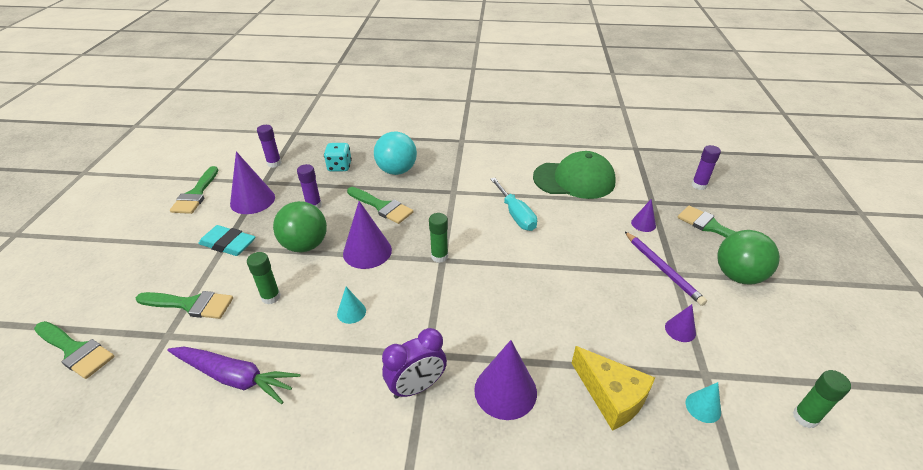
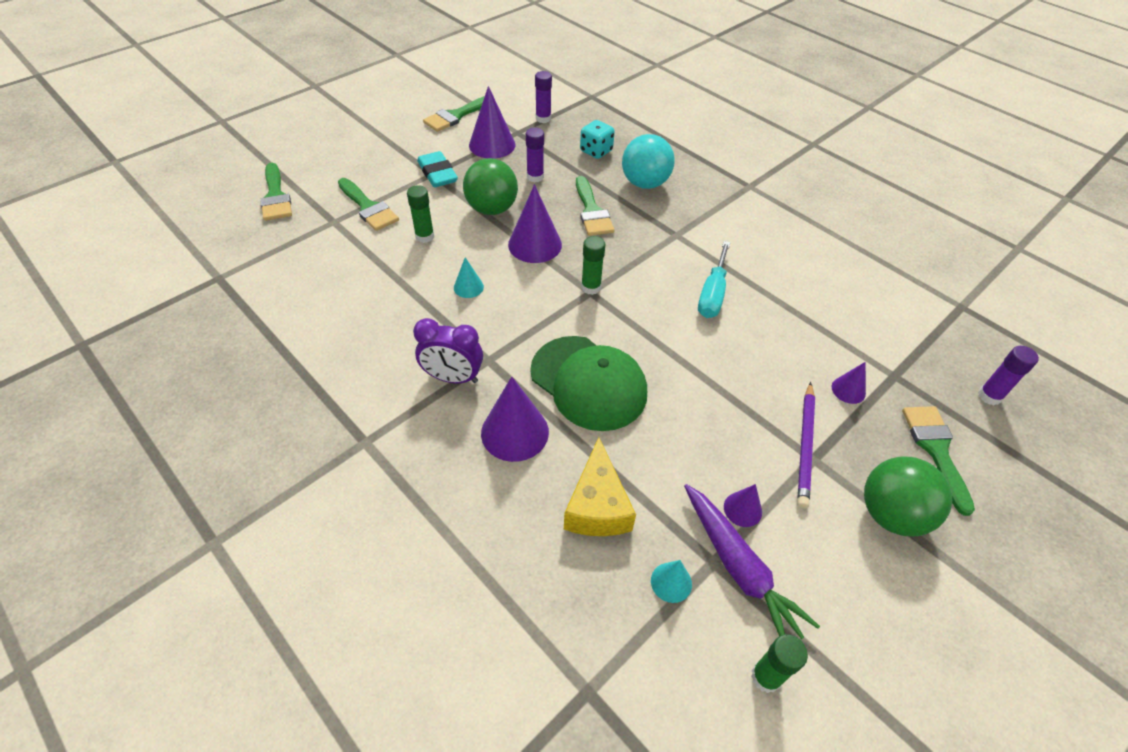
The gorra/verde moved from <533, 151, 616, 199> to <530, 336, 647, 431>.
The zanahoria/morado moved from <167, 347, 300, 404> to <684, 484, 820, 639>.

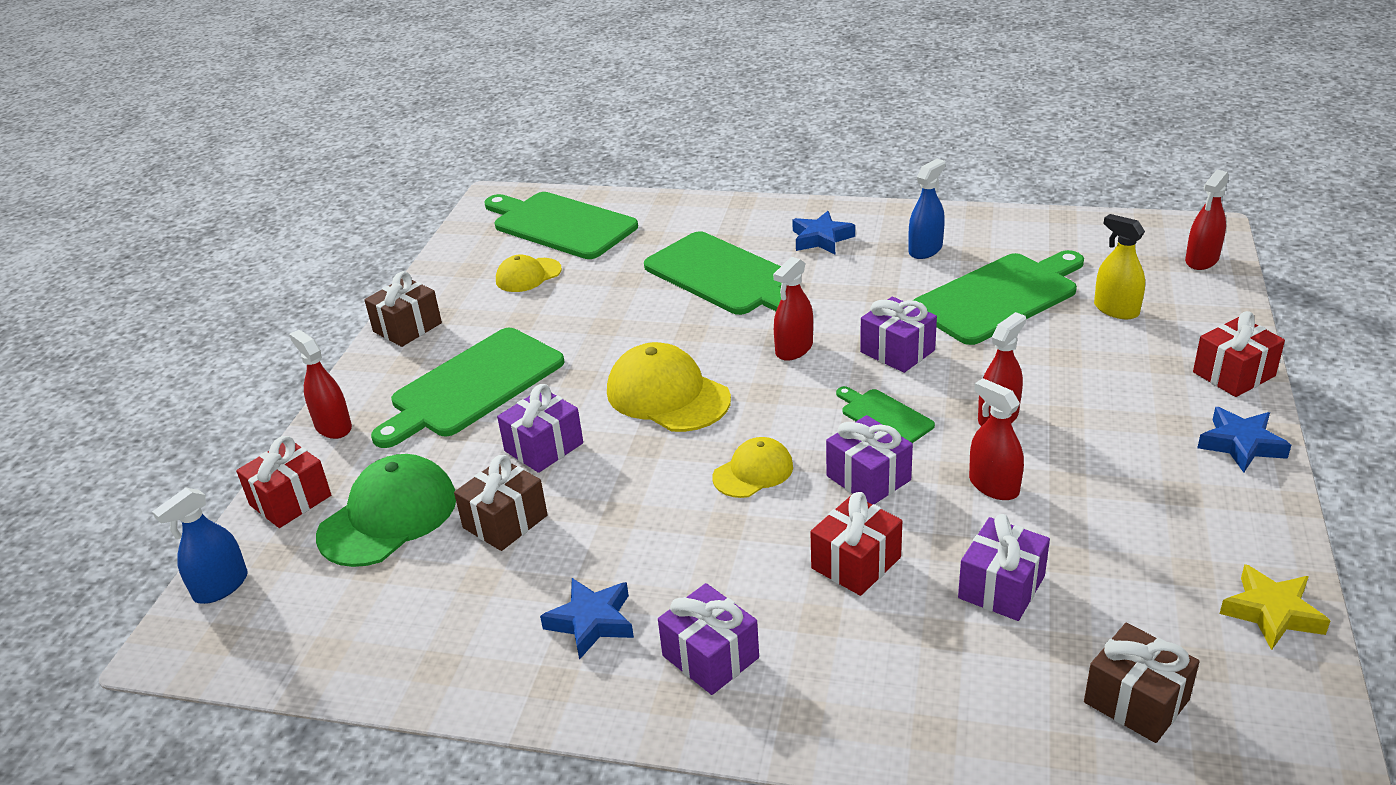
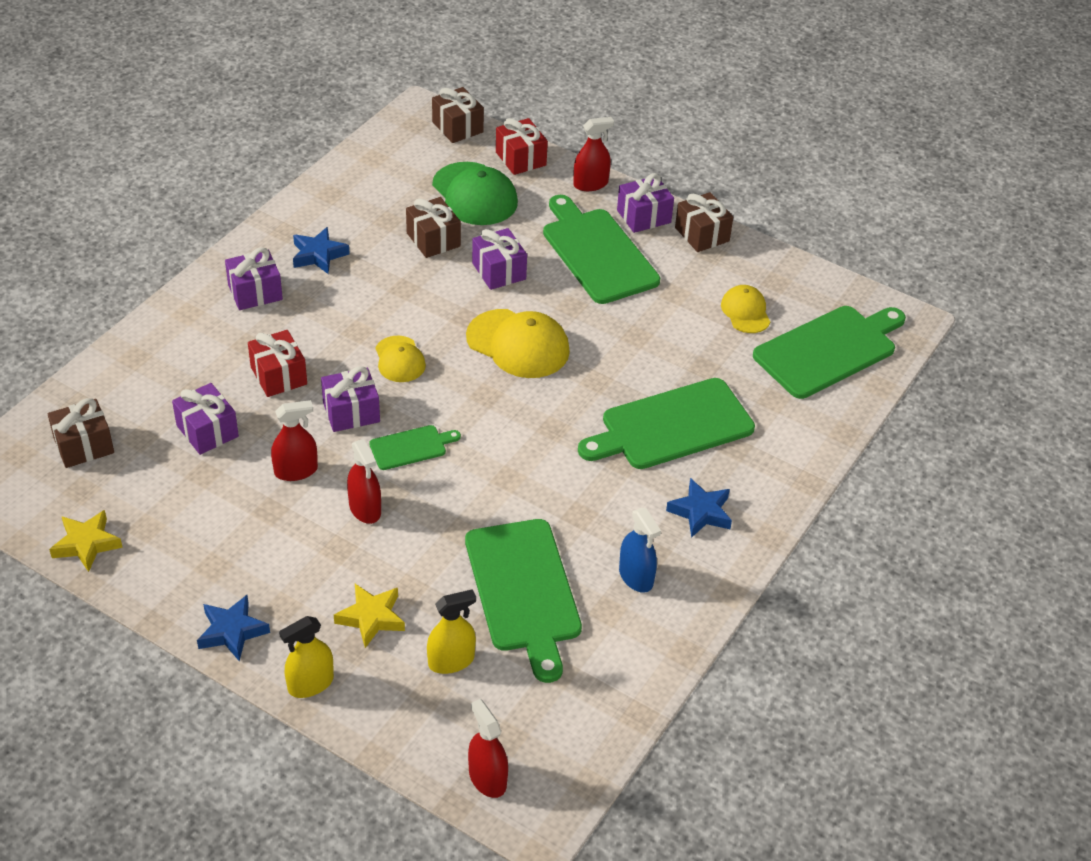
The regalo/rojo at <1193, 311, 1285, 397> was replaced by the pulverizador/amarillo at <279, 616, 334, 698>.
The estrella/amarillo at <334, 584, 405, 648> appeared.
The pulverizador/azul at <152, 488, 248, 604> was replaced by the regalo/marrón at <432, 87, 484, 143>.
The gorra/amarillo at <607, 342, 731, 432> turned 60 degrees clockwise.
The regalo/morado moved from <860, 297, 937, 373> to <617, 173, 674, 233>.
The pulverizador/rojo at <773, 257, 813, 361> disappeared.

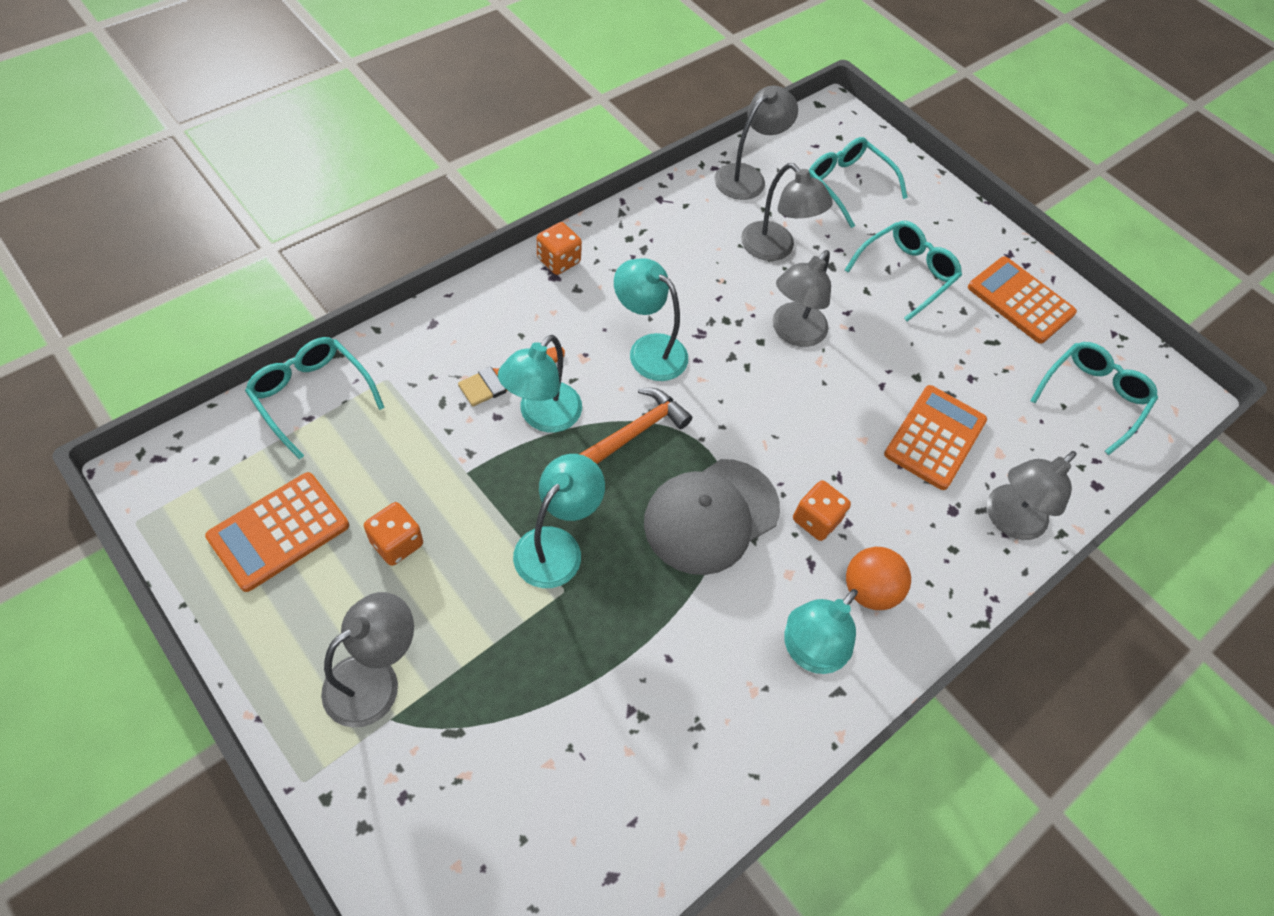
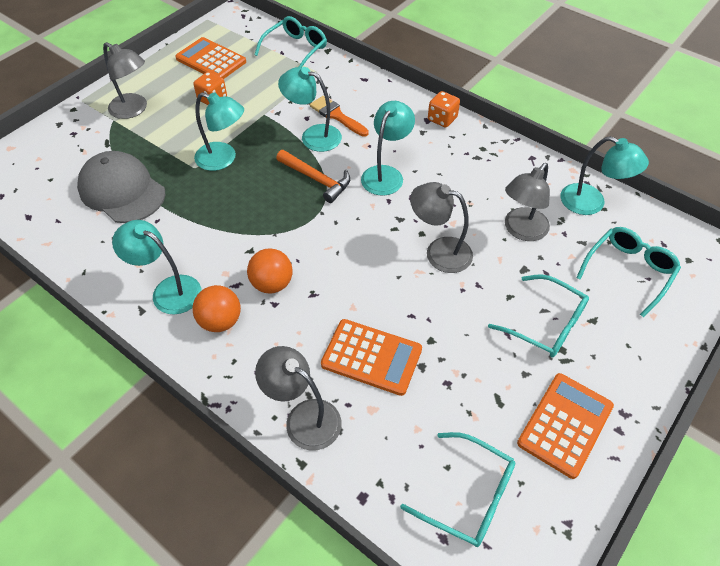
The gorra/gris moved from <644, 459, 780, 575> to <77, 151, 165, 223>.
The dado/naranja at <793, 481, 851, 541> was replaced by the pelota/naranja at <247, 248, 293, 294>.
The lámpara/gris at <714, 86, 798, 200> became the lámpara/turquesa at <561, 136, 649, 215>.

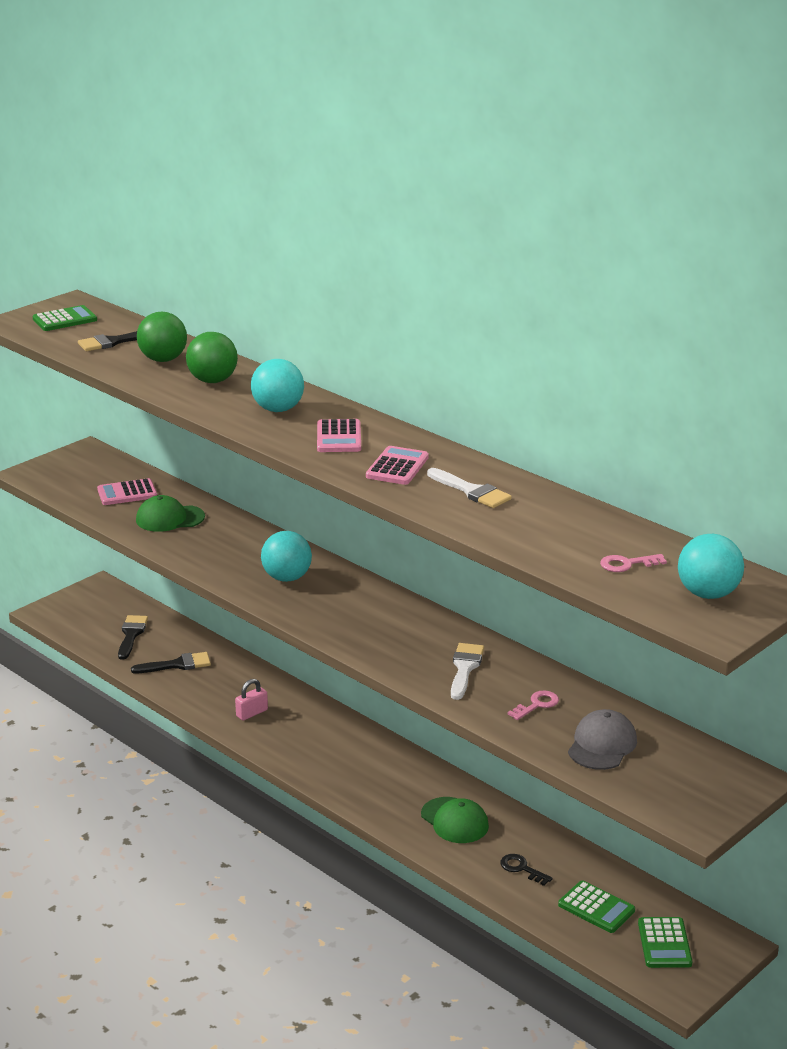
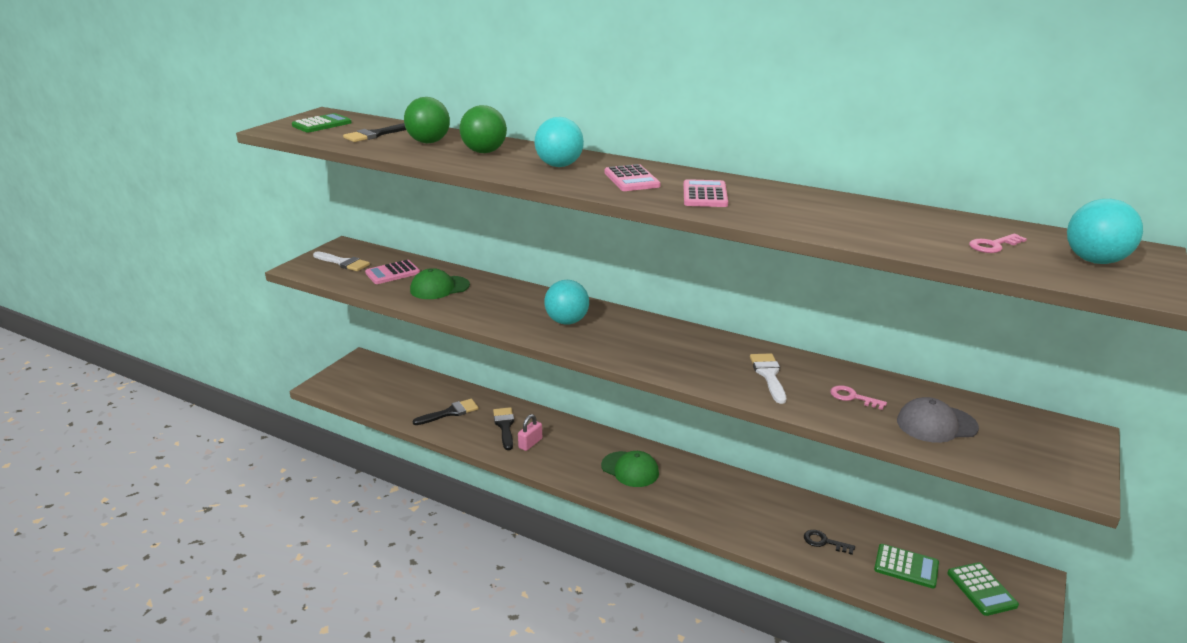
The pincel/blanco moved from <427, 468, 512, 508> to <313, 251, 370, 271>.
The pincel/negro moved from <118, 615, 148, 660> to <493, 407, 514, 450>.
The gorra/verde moved from <421, 797, 489, 843> to <601, 451, 659, 487>.
The llave/rosa at <507, 690, 559, 720> turned 90 degrees counterclockwise.
The gorra/gris at <568, 709, 637, 770> turned 105 degrees counterclockwise.

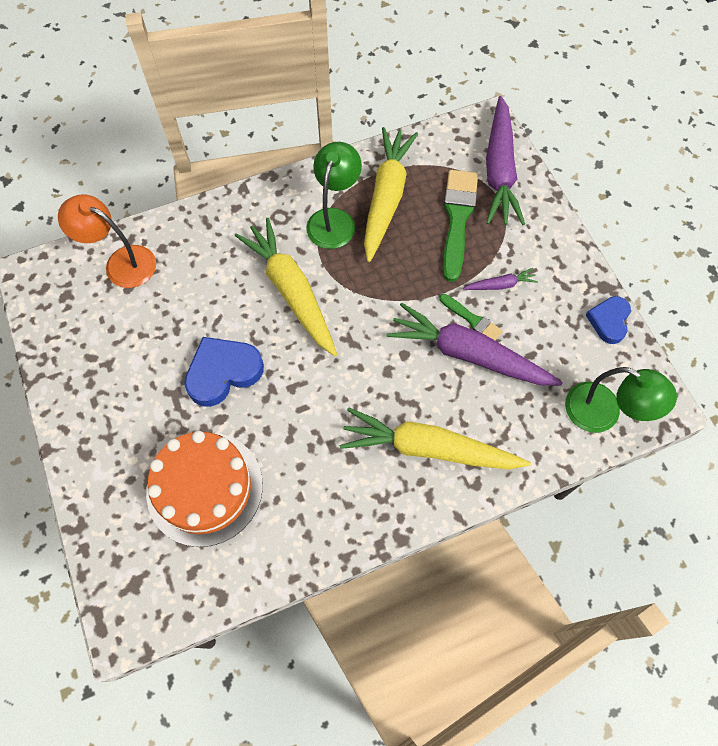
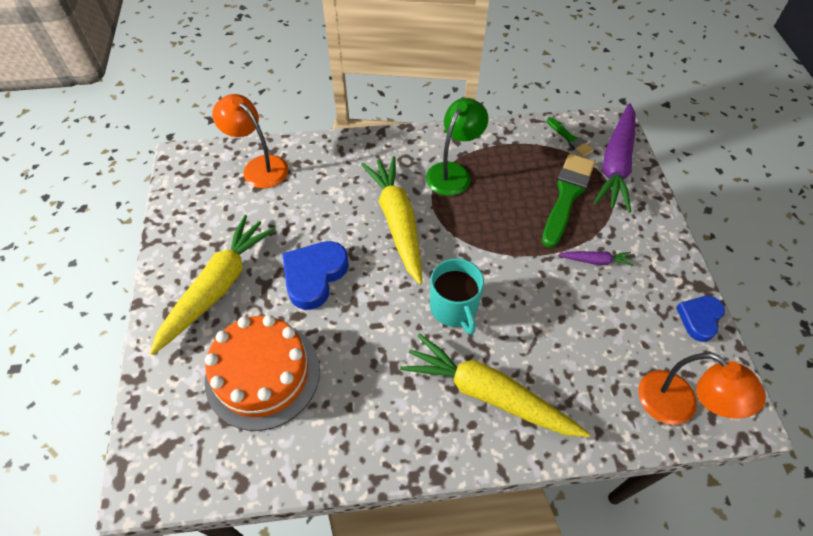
The zanahoria/amarillo moved from <364, 127, 418, 262> to <150, 215, 276, 355>.
The corazón/azul at <184, 337, 264, 407> turned 45 degrees counterclockwise.
The taza/turquesa at <430, 258, 484, 335> appeared.
The pincel/verde moved from <439, 294, 503, 340> to <547, 117, 594, 157>.
The lámpara/verde at <565, 367, 677, 433> became the lámpara/naranja at <638, 353, 766, 425>.
The zanahoria/morado at <386, 302, 563, 385> disappeared.

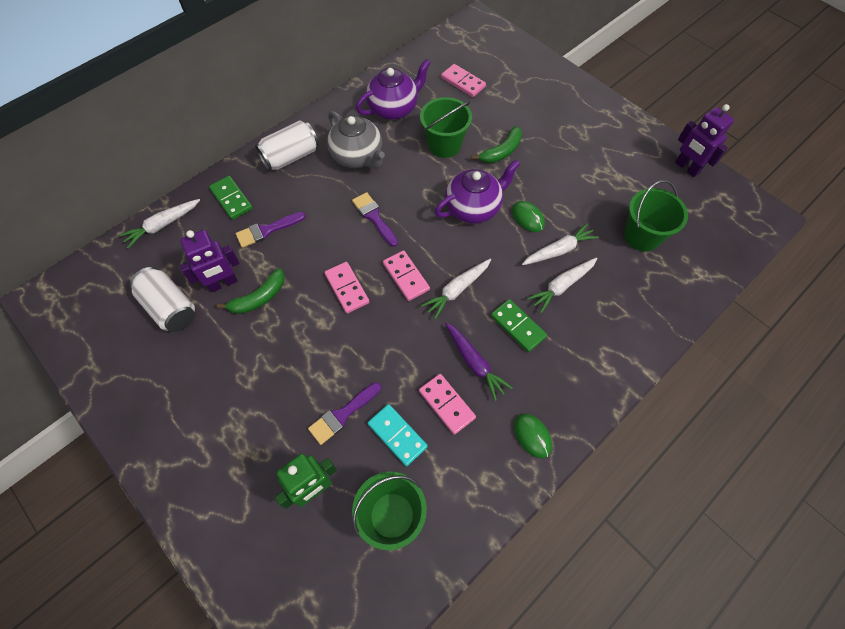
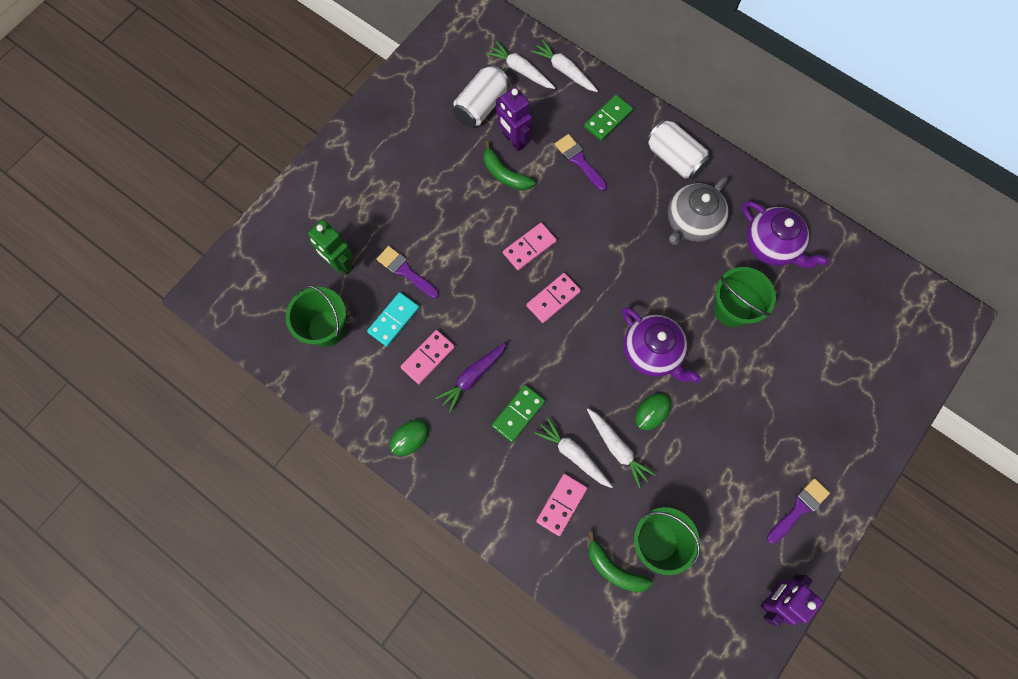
The zanahoria/blanco moved from <421, 259, 491, 319> to <485, 41, 556, 89>.
The ficha de dominó/rosa moved from <441, 64, 486, 97> to <536, 474, 587, 536>.
The plátano/verde moved from <472, 126, 522, 163> to <588, 532, 653, 592>.
The pincel/morado moved from <352, 192, 398, 247> to <767, 478, 830, 544>.

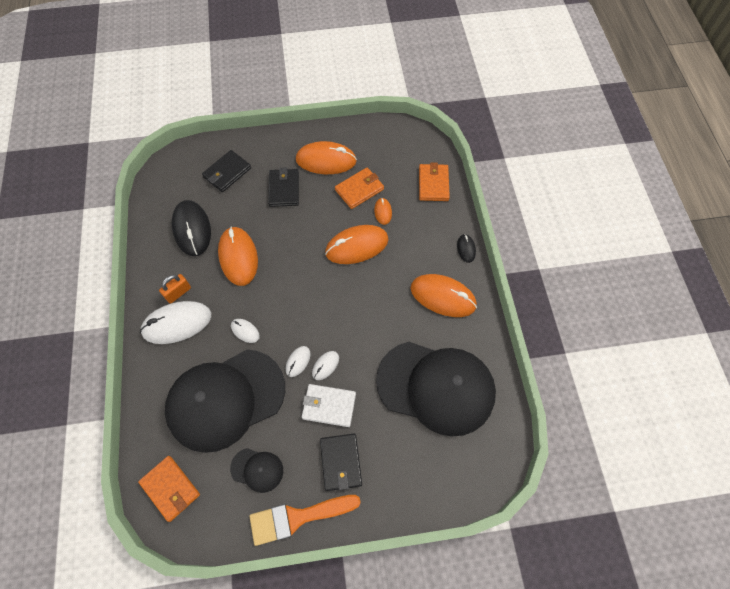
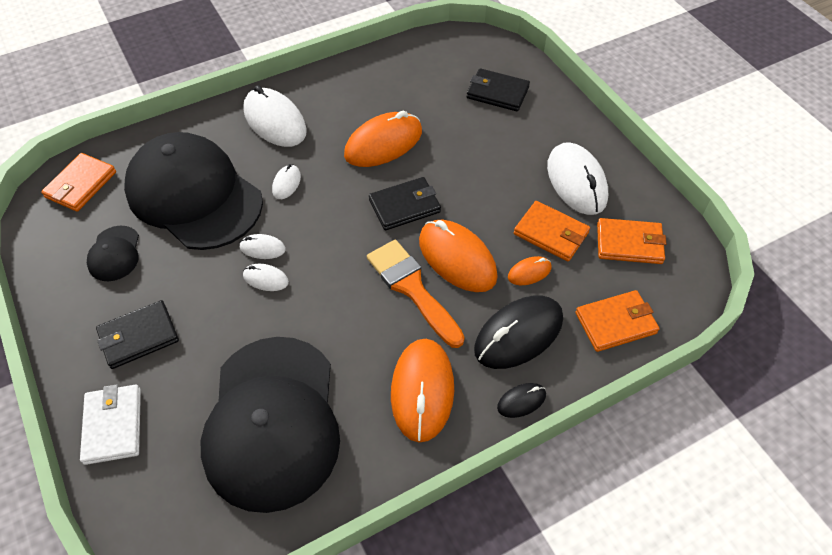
The cartera/blanco moved from <302, 384, 356, 427> to <80, 384, 141, 465>.
The pincel/naranja moved from <249, 495, 361, 546> to <367, 240, 465, 348>.
The cartera/negro moved from <268, 168, 299, 207> to <369, 177, 441, 230>.
The ratón/negro moved from <172, 200, 211, 256> to <474, 295, 563, 369>.
The ratón/naranja at <296, 141, 357, 174> became the ratón/blanco at <547, 142, 608, 215>.
The cartera/naranja at <597, 218, 666, 264> appeared.
The candado/naranja at <159, 274, 191, 304> disappeared.

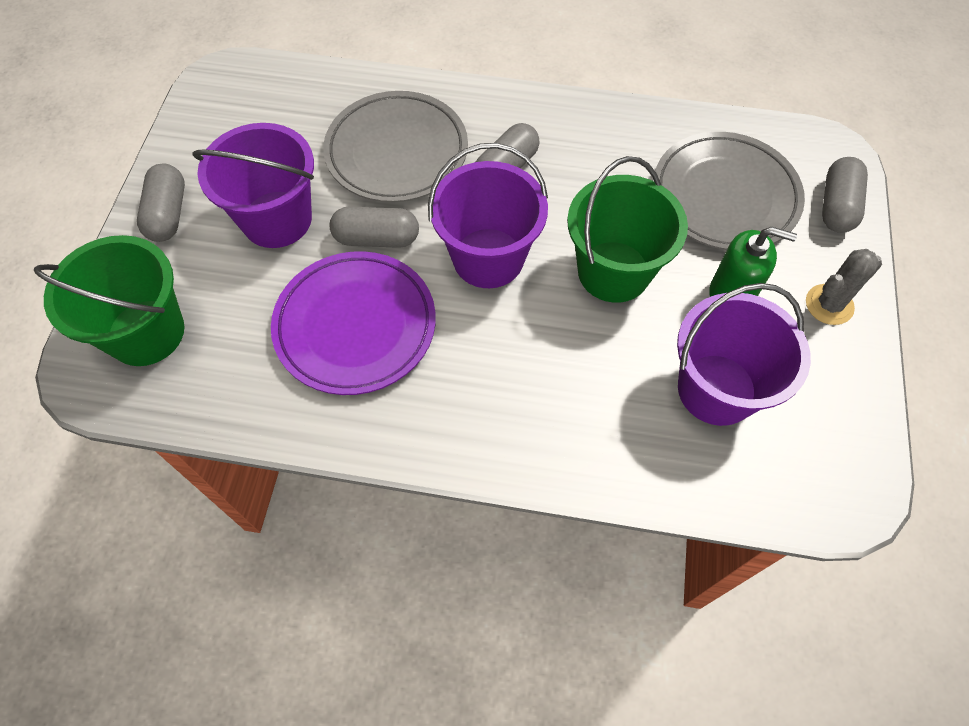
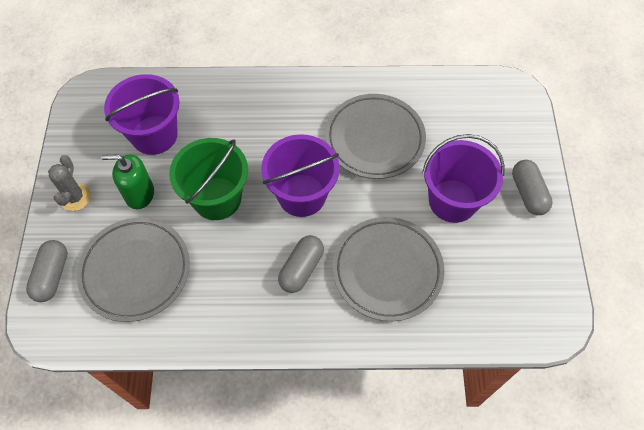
The cactus/gris at <806, 249, 882, 325> turned 45 degrees counterclockwise.
The plato/morado at <271, 251, 436, 395> became the plato/gris at <325, 94, 426, 179>.
The balde/verde at <34, 235, 184, 366> disappeared.
The cápsula/gris at <330, 206, 419, 248> disappeared.

